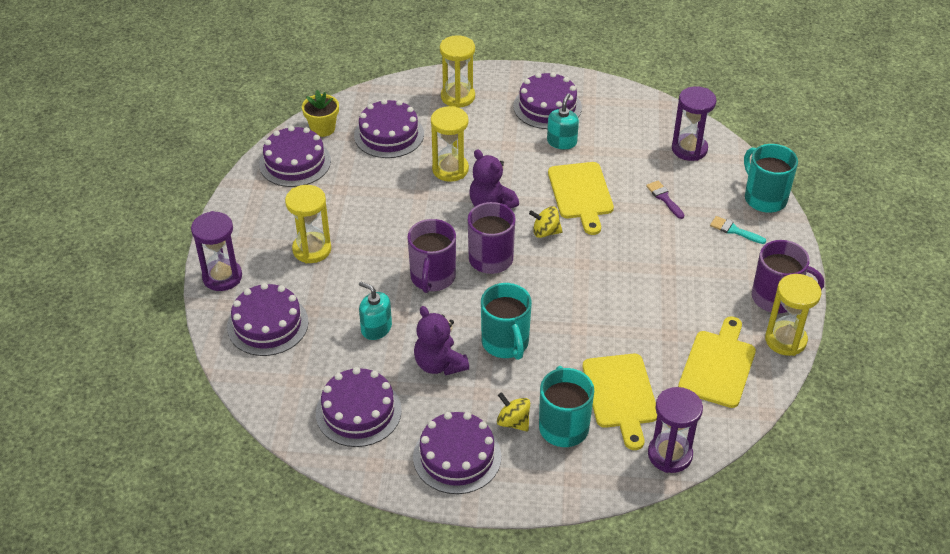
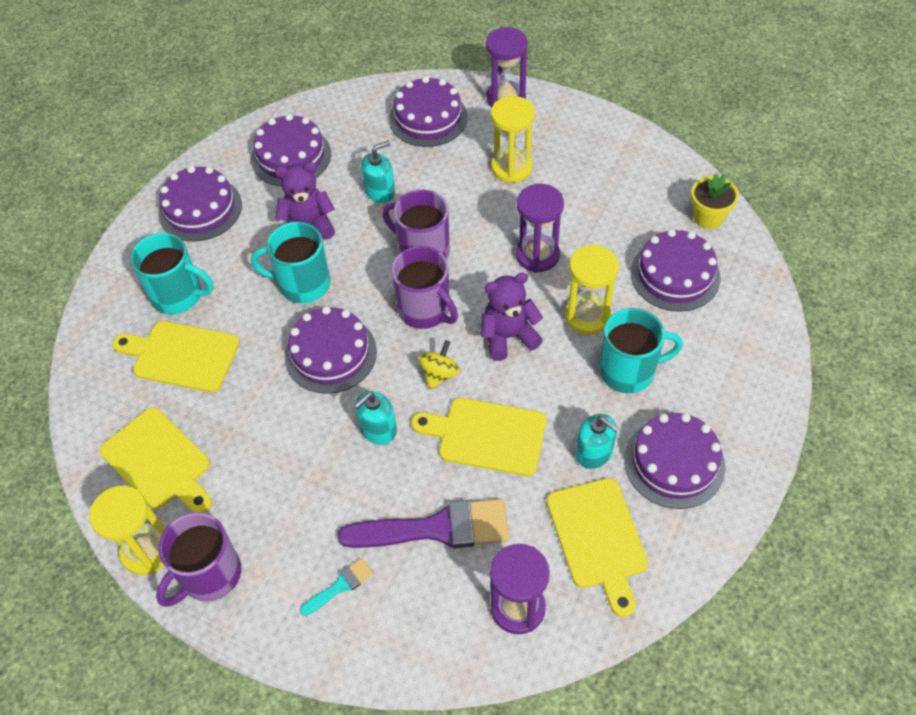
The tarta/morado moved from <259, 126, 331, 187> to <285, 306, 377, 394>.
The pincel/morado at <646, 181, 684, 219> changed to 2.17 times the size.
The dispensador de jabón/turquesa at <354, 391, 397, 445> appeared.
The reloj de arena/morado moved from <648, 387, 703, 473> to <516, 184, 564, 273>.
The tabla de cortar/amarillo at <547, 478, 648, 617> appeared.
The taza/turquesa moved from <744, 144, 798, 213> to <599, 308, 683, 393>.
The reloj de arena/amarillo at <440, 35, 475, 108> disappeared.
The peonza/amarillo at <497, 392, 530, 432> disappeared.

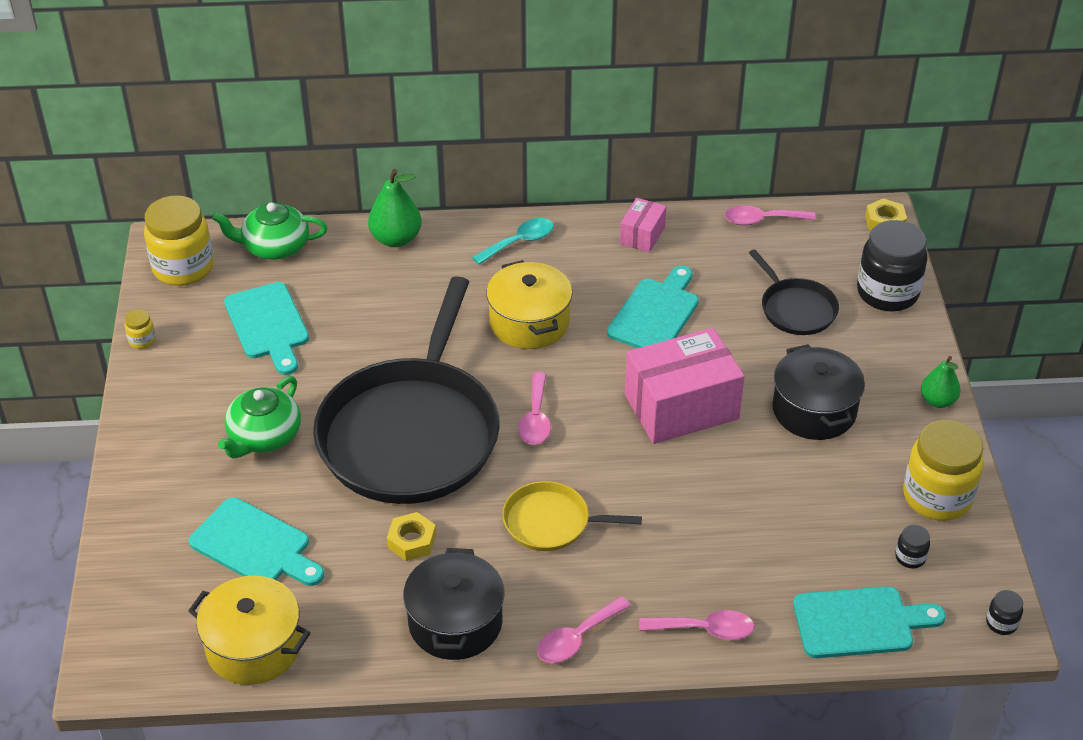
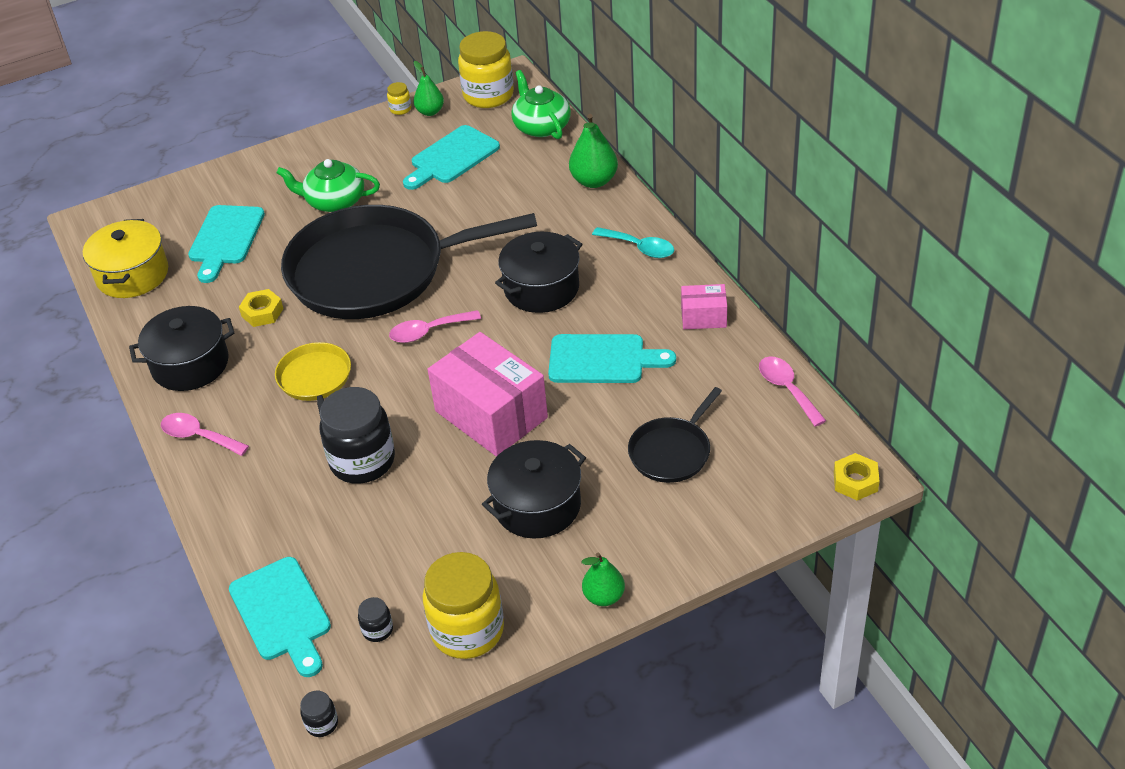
The tarro/negro moved from <857, 220, 928, 311> to <320, 387, 395, 484>.
The pera/verde at <413, 61, 444, 116> appeared.
The olla/amarillo at <486, 260, 572, 349> became the olla/negro at <495, 232, 583, 313>.
The cuchara/rosa at <639, 610, 754, 640> disappeared.

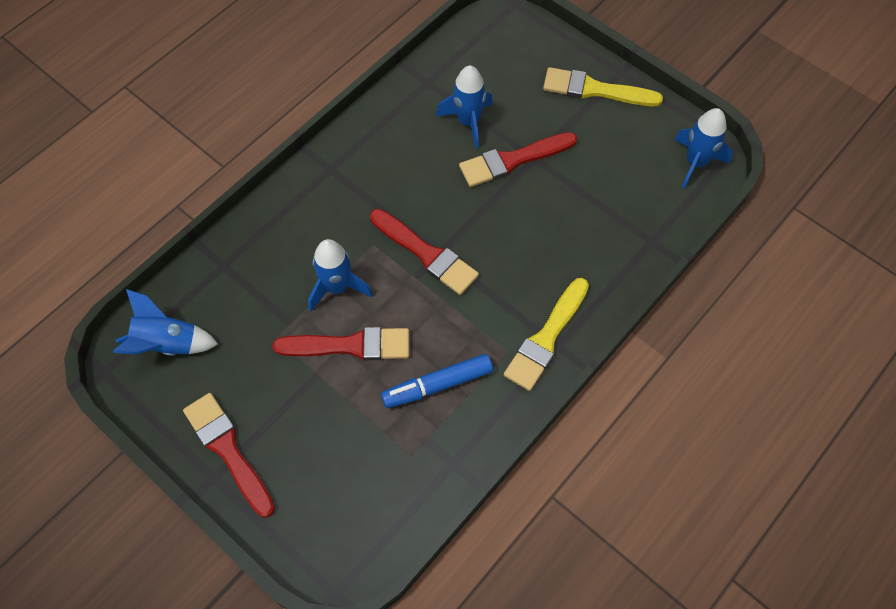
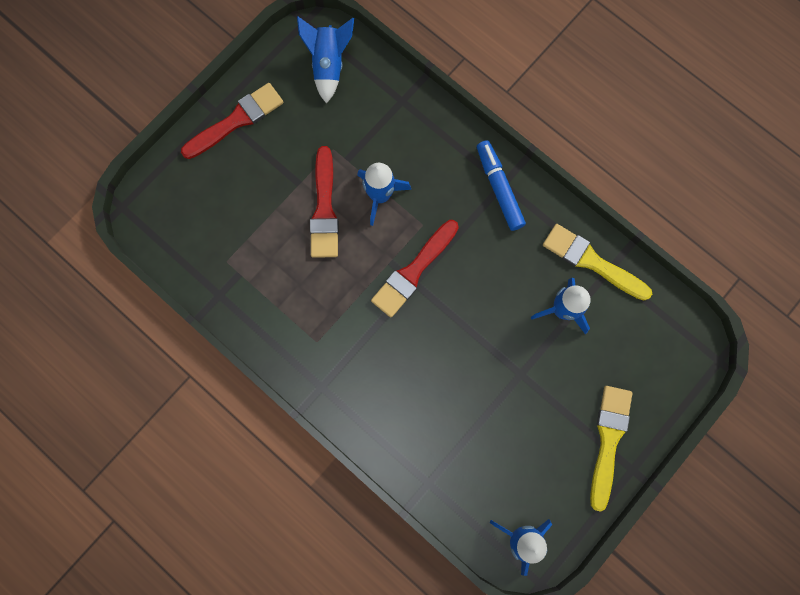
The rotulador/azul moved from <381, 354, 493, 408> to <477, 140, 526, 231>.
The pincel/amarillo moved from <504, 278, 589, 391> to <543, 224, 652, 301>.
The pincel/rojo at <459, 132, 577, 187> disappeared.

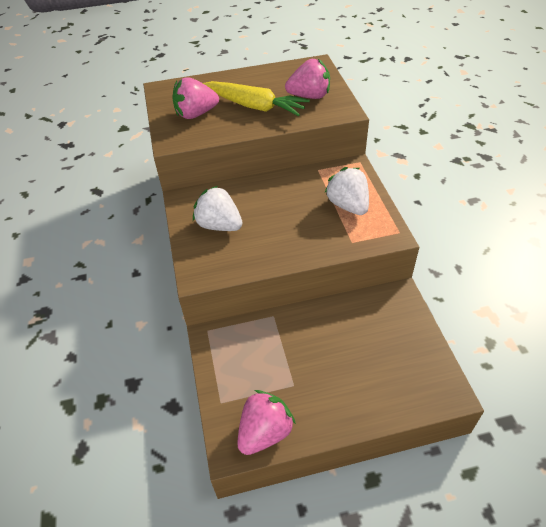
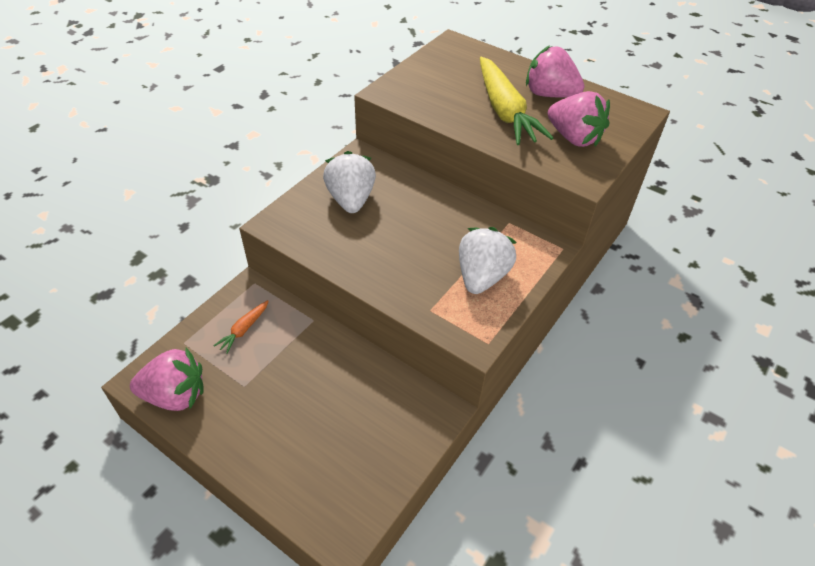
The zanahoria/naranja at <213, 300, 269, 354> appeared.
The fresa/rosa moved from <172, 77, 219, 119> to <526, 46, 585, 97>.

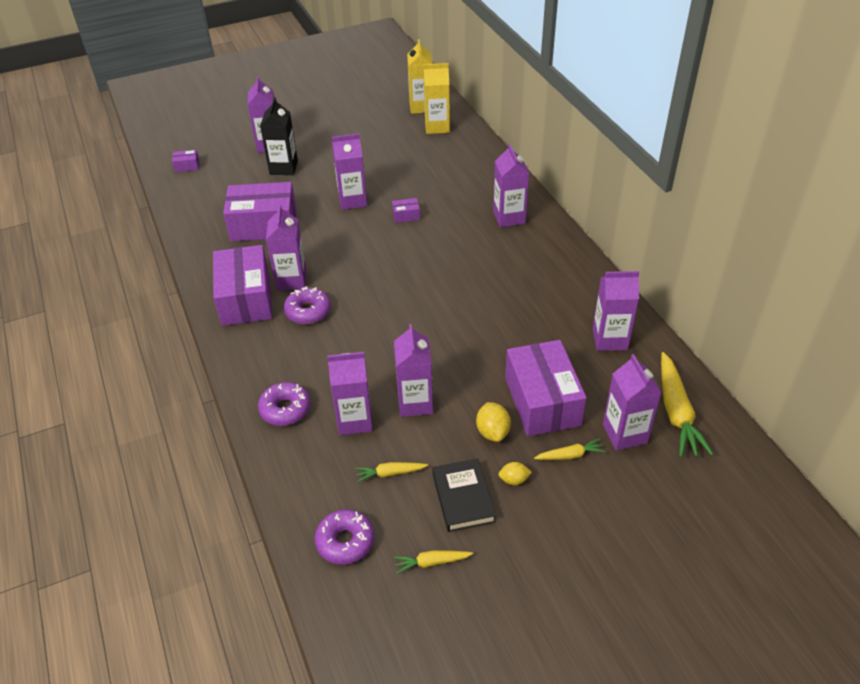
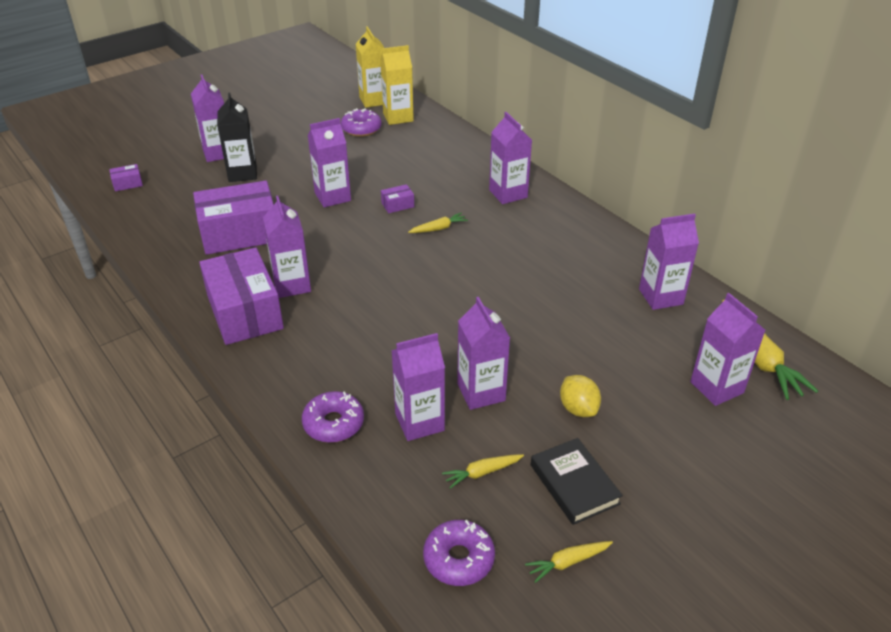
The rosquilla/morado moved from <284, 286, 331, 324> to <341, 108, 382, 137>.
The zanahoria/amarillo moved from <534, 438, 606, 460> to <408, 213, 468, 233>.
The limón/amarillo at <498, 462, 532, 485> disappeared.
The caja/morado at <505, 340, 587, 436> disappeared.

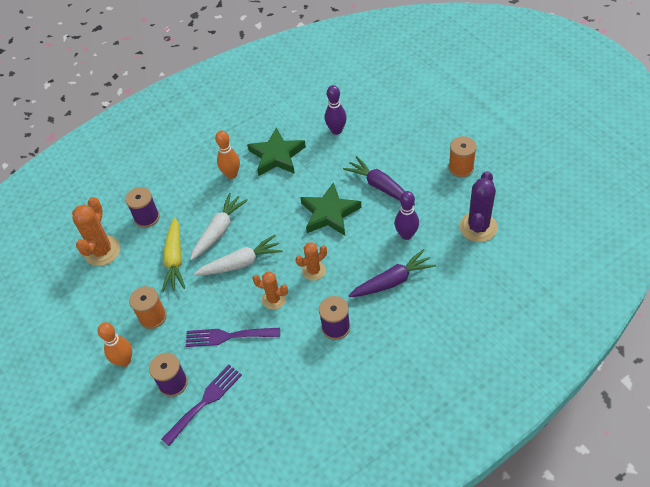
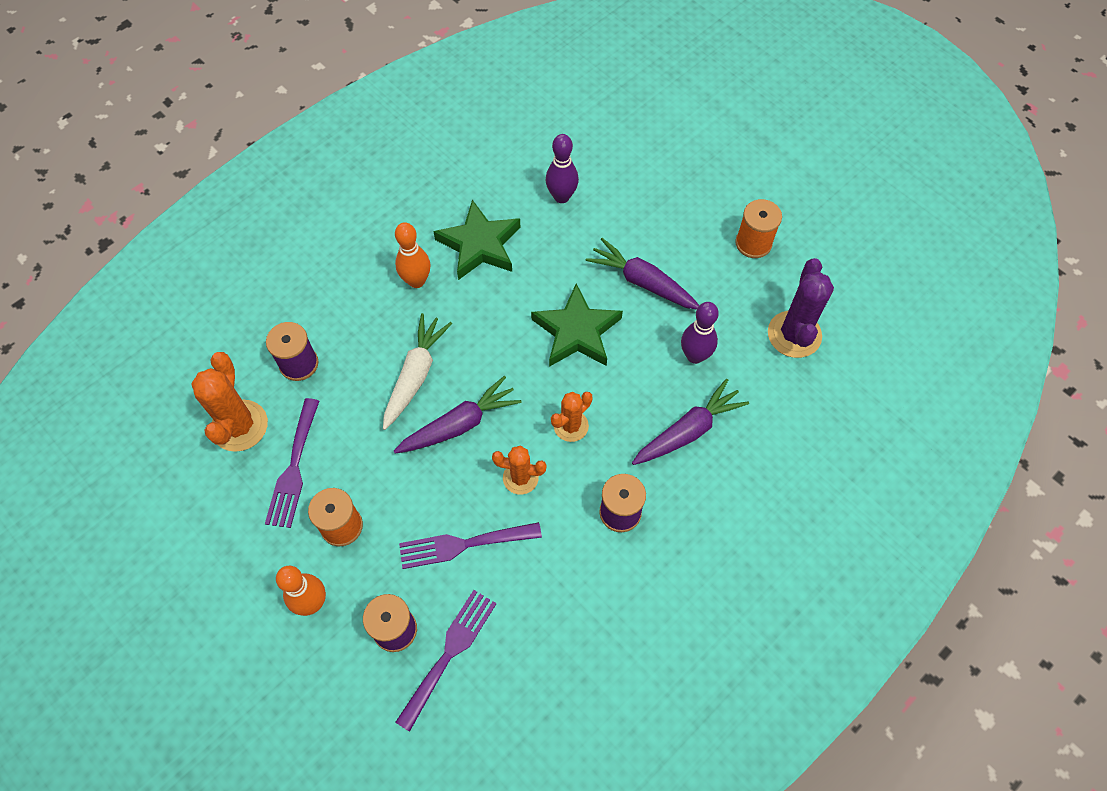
The tenedor/morado at <265, 398, 319, 528> appeared.
The zanahoria/blanco at <194, 235, 283, 275> became the zanahoria/morado at <394, 376, 522, 454>.
The zanahoria/amarillo at <162, 217, 185, 292> disappeared.

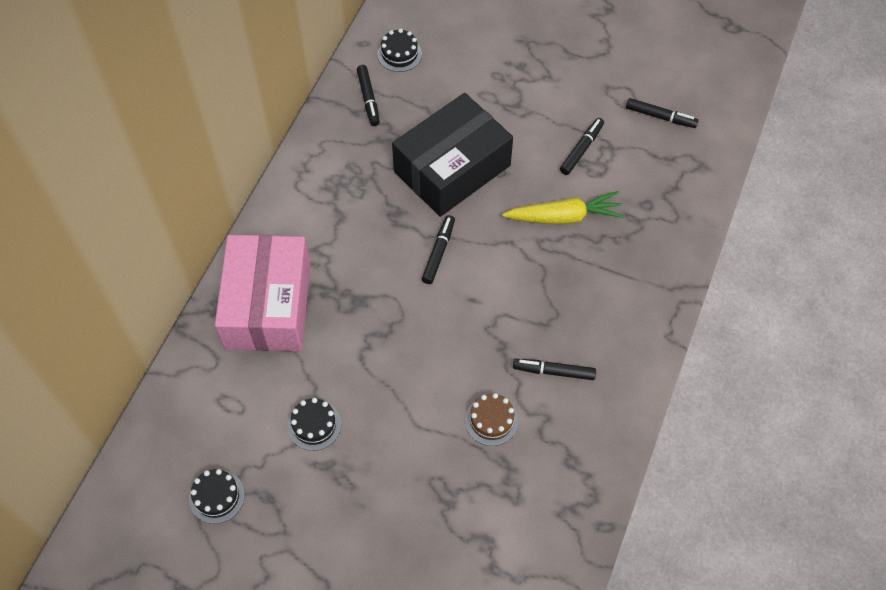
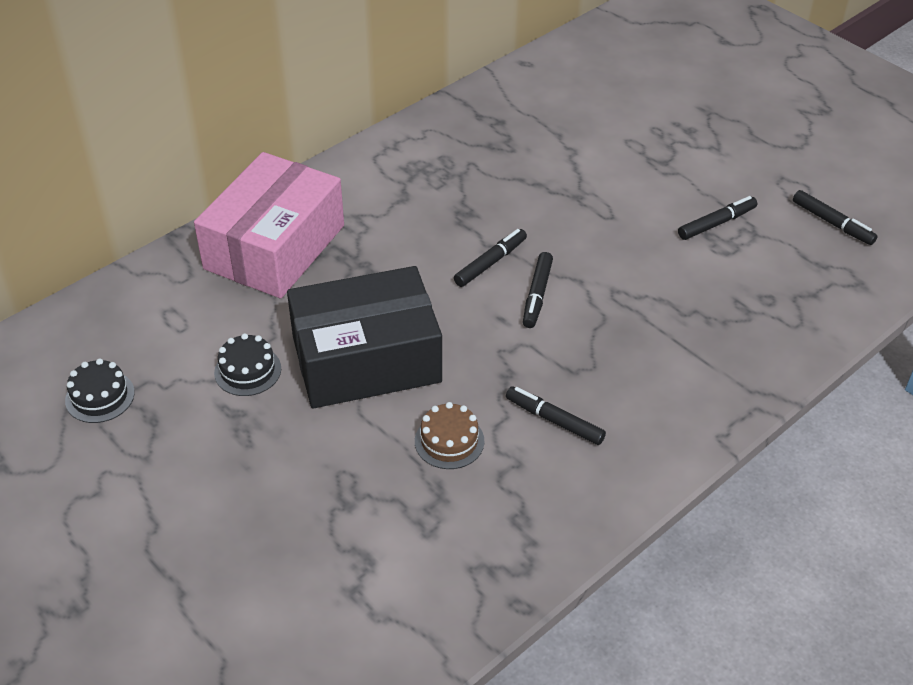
The caja/negro moved from <392, 93, 513, 217> to <287, 266, 442, 408>.
The rotulador/negro moved from <357, 65, 380, 126> to <523, 252, 553, 328>.
The tarta/negro at <377, 29, 422, 72> disappeared.
The zanahoria/amarillo at <502, 191, 624, 225> disappeared.

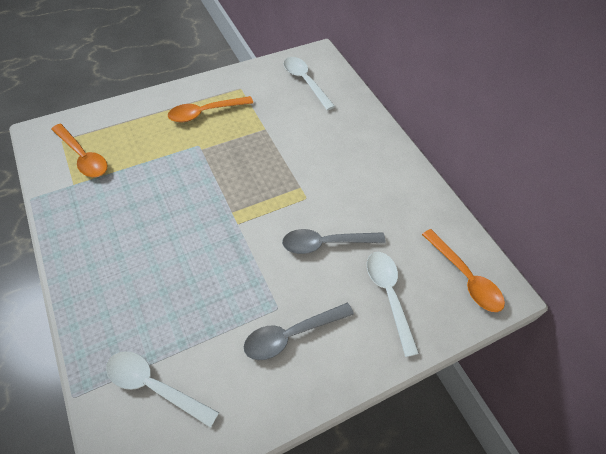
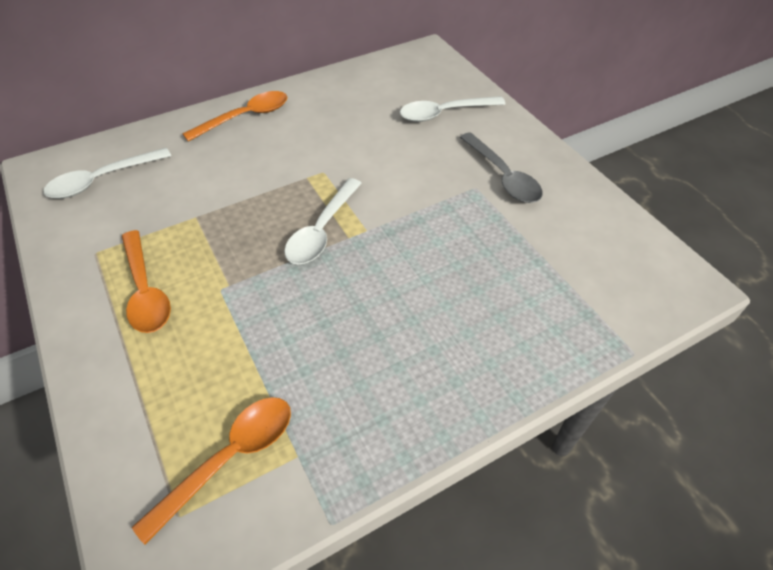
The cuchara/naranja moved from <422, 229, 505, 312> to <182, 91, 287, 142>.
The cuchara/blanco moved from <106, 351, 219, 428> to <284, 178, 362, 264>.
The cuchara/gris at <282, 229, 386, 254> disappeared.

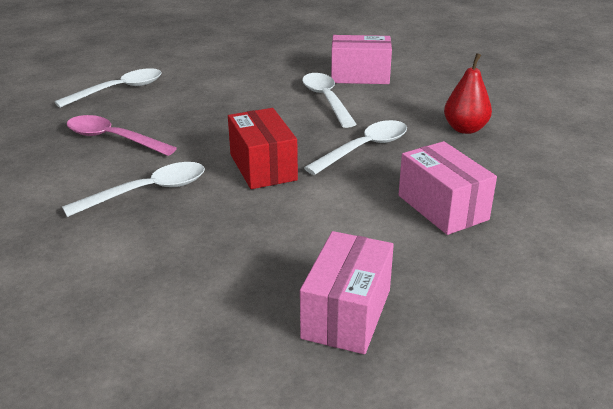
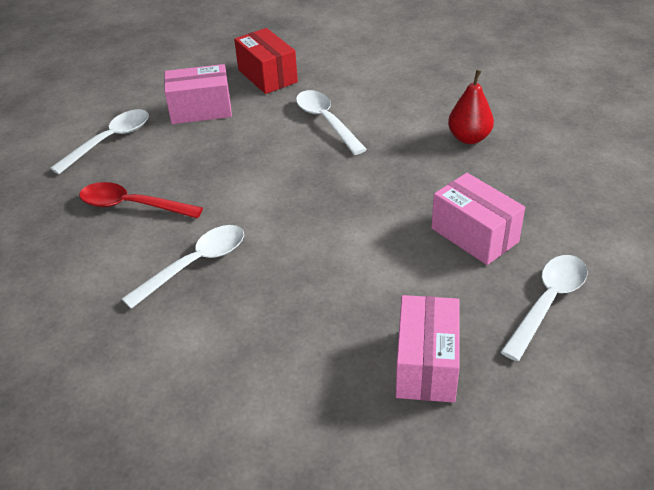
The cuchara/rosa at <67, 115, 177, 156> became the cuchara/rojo at <79, 182, 203, 219>.
The caja/rosa moved from <331, 35, 392, 84> to <164, 64, 232, 124>.
The caja/rojo moved from <228, 108, 298, 189> to <234, 28, 298, 94>.
The cuchara/blanco moved from <304, 120, 407, 175> to <501, 255, 588, 361>.

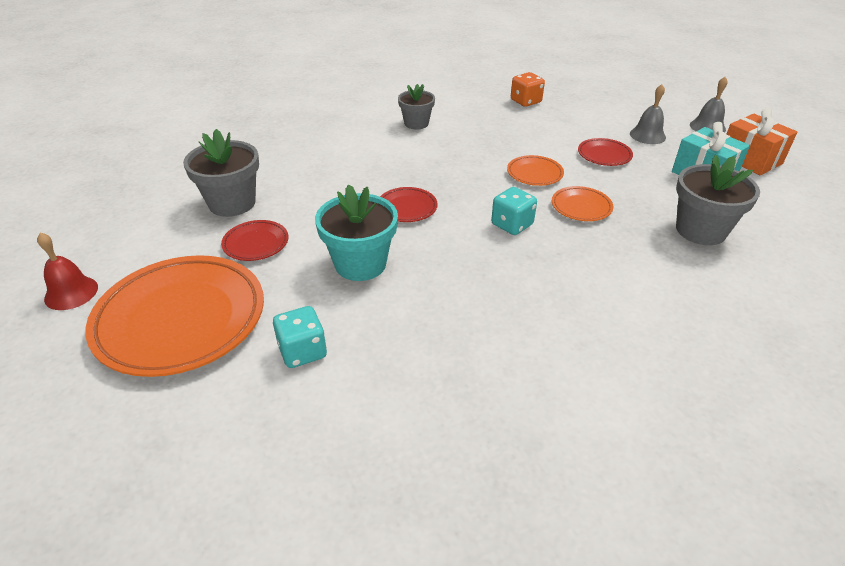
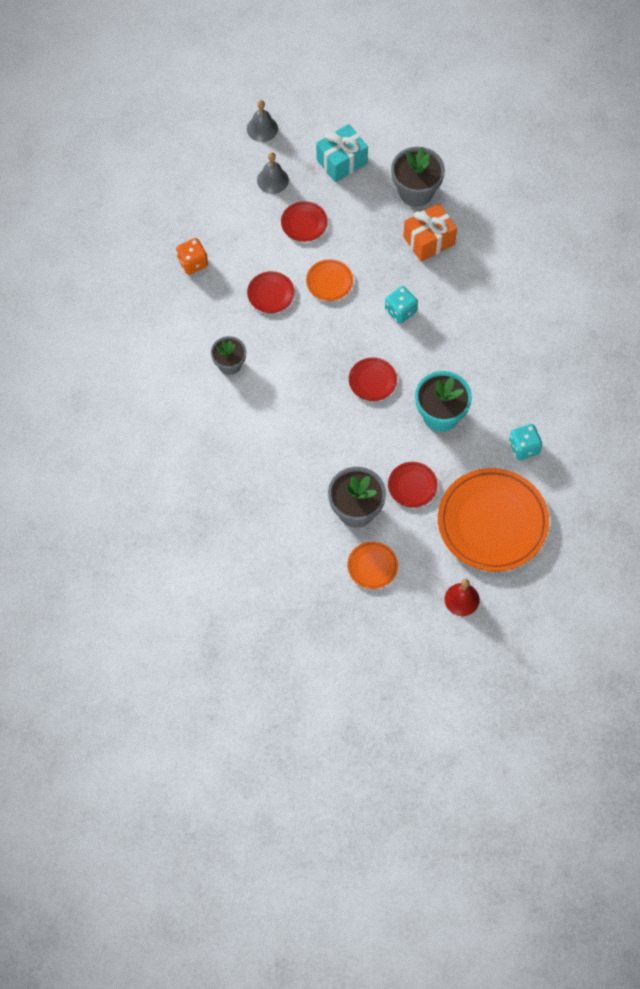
The plato/rojo at <247, 271, 295, 313> appeared.
The plato/naranja moved from <552, 186, 613, 221> to <347, 541, 398, 589>.
The regalo/naranja moved from <726, 108, 797, 175> to <403, 204, 457, 262>.

